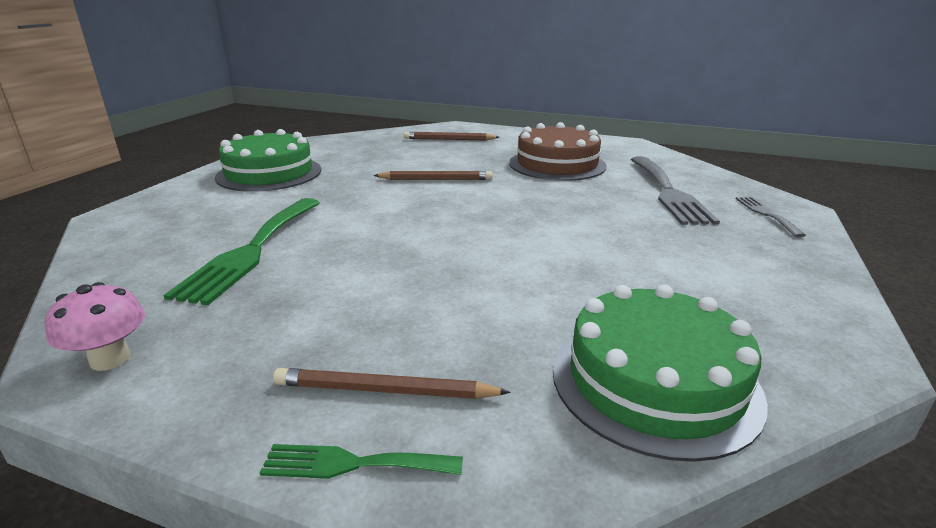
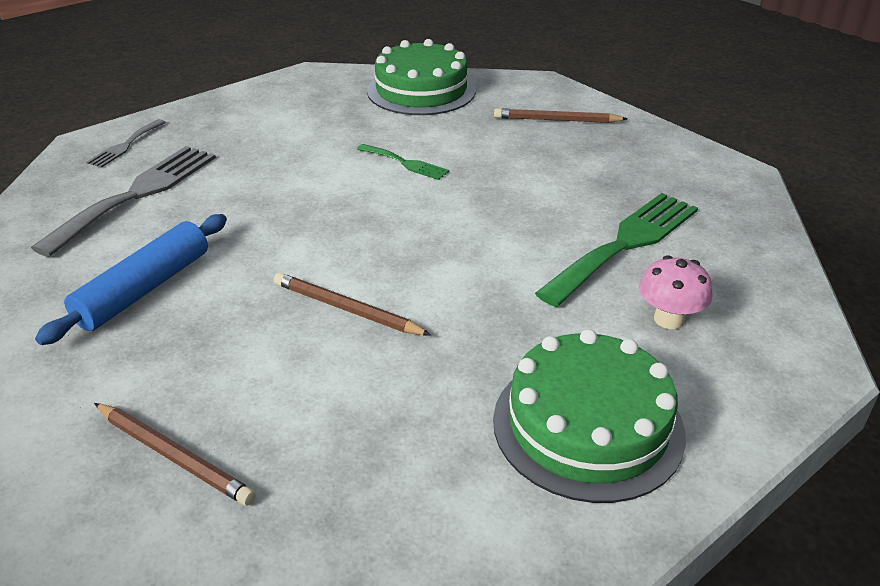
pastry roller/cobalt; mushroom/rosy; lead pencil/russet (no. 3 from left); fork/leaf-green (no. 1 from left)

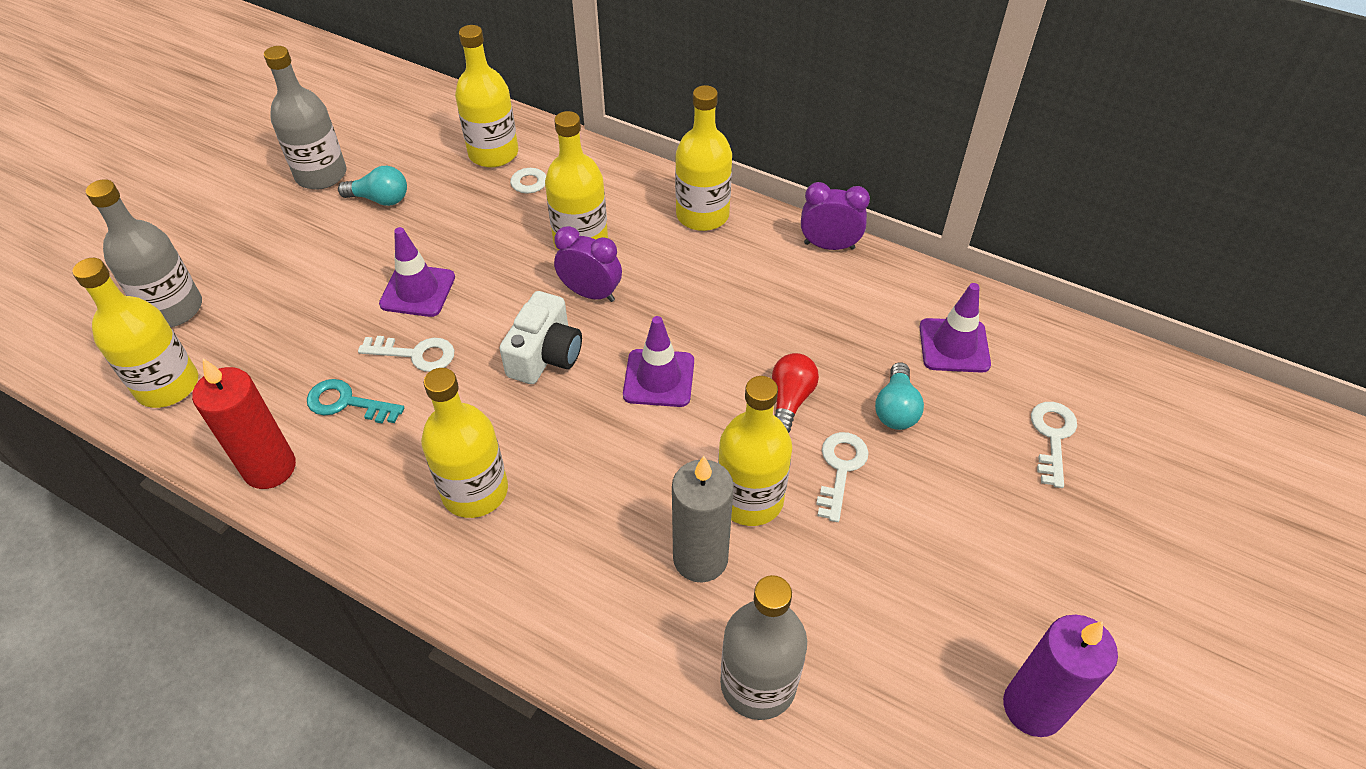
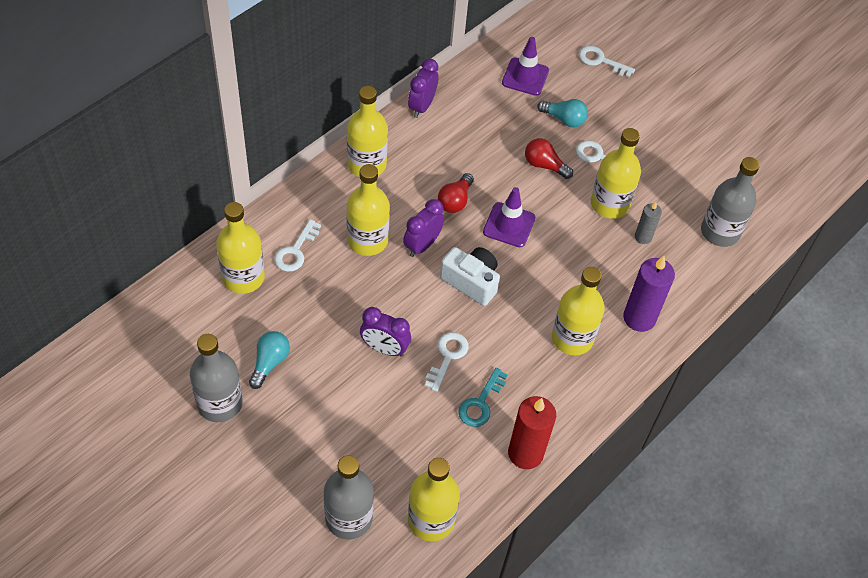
alarm clock/violet (no. 1 from left); pillar candle/gray; pillar candle/violet; light bulb/crimson (no. 1 from left)

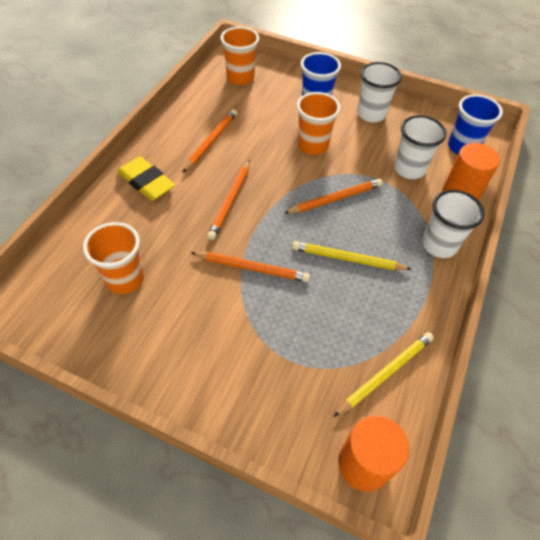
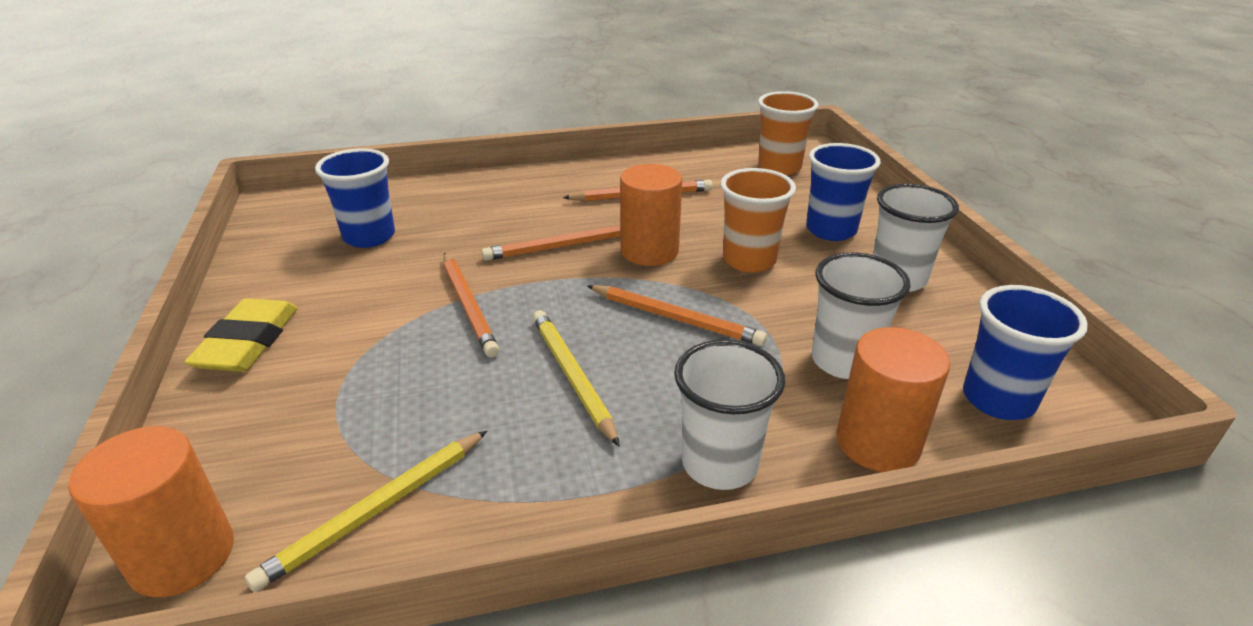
eraser/golden; beaker/cobalt (no. 1 from left); lead pencil/golden (no. 1 from left); cylinder/orange (no. 2 from left)

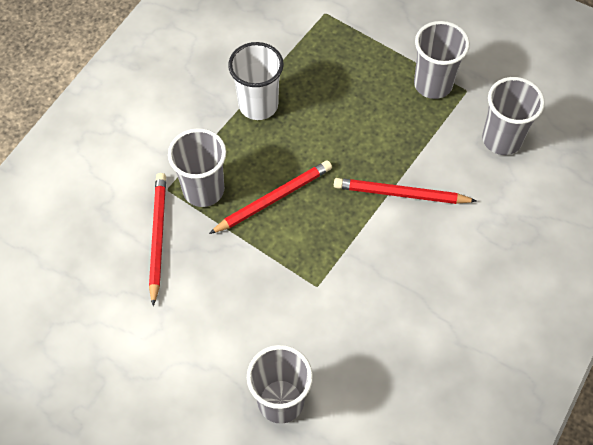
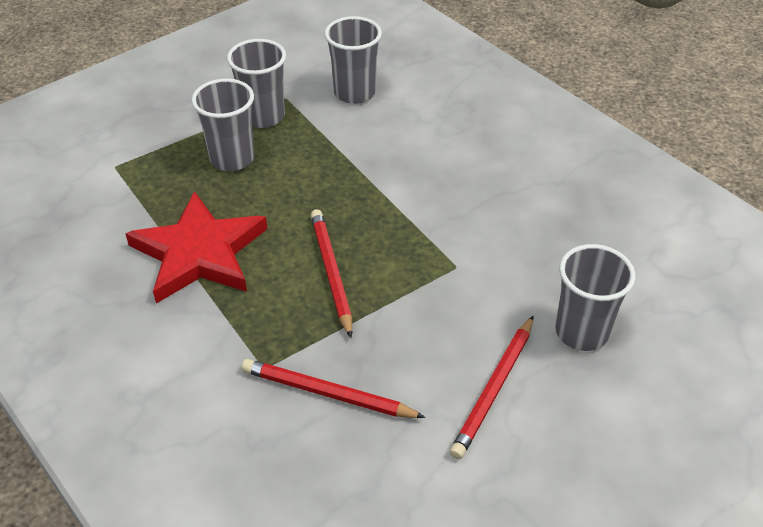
star shape/crimson; beaker/gray (no. 1 from left); lead pencil/crimson (no. 3 from left)

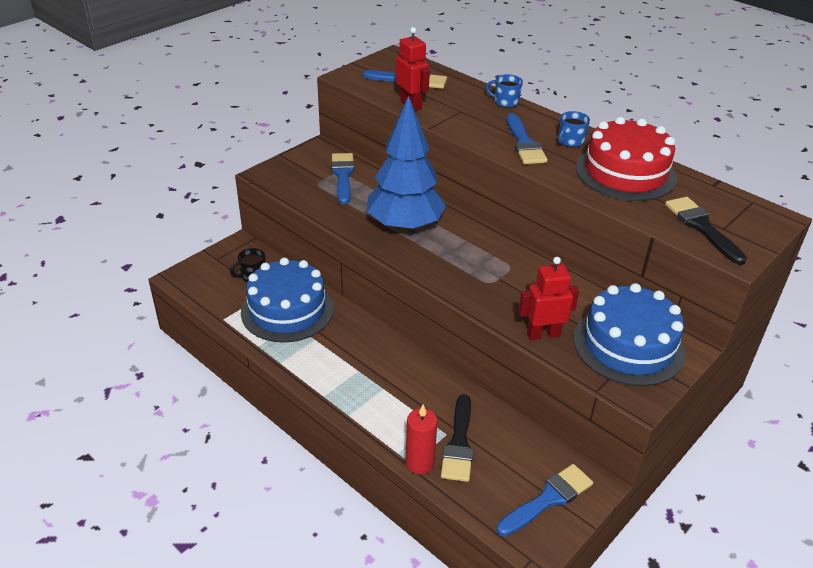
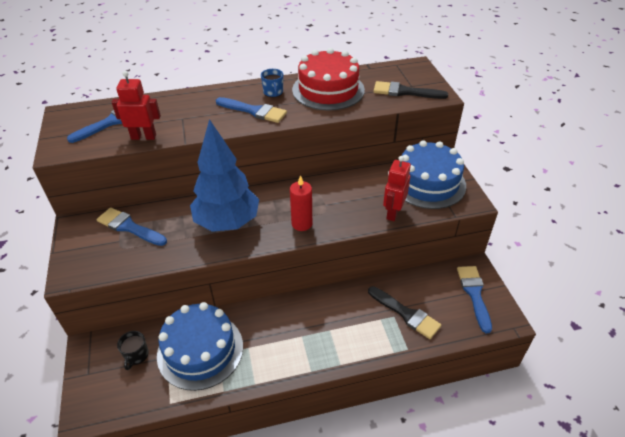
tea mug/cobalt (no. 1 from left in the first image); pillar candle/crimson

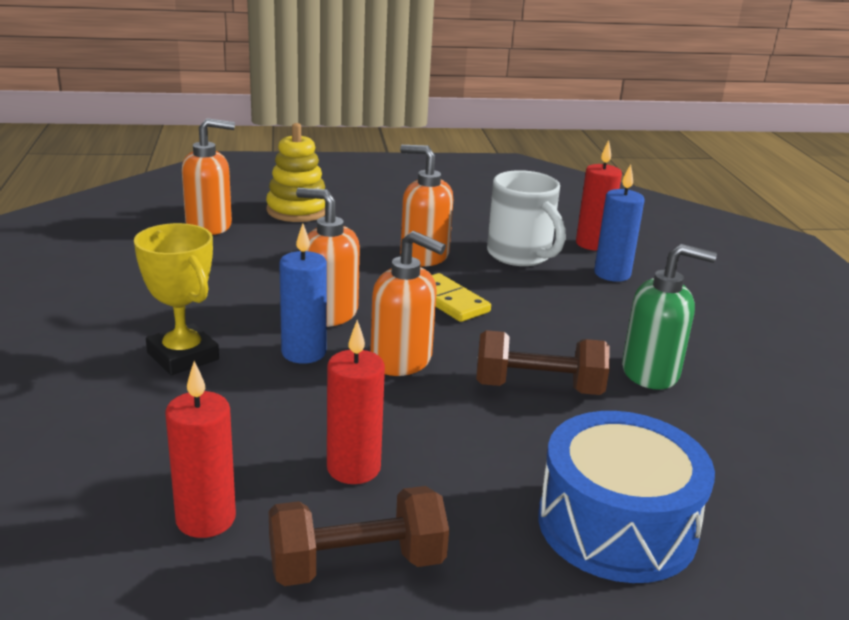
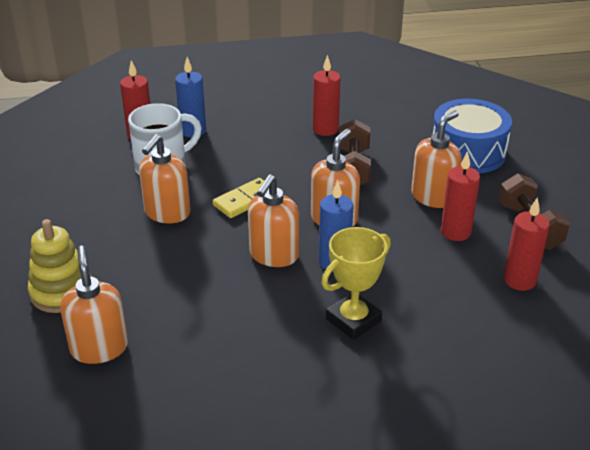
pillar candle/crimson (no. 2 from left); soap pump/orange (no. 5 from left)

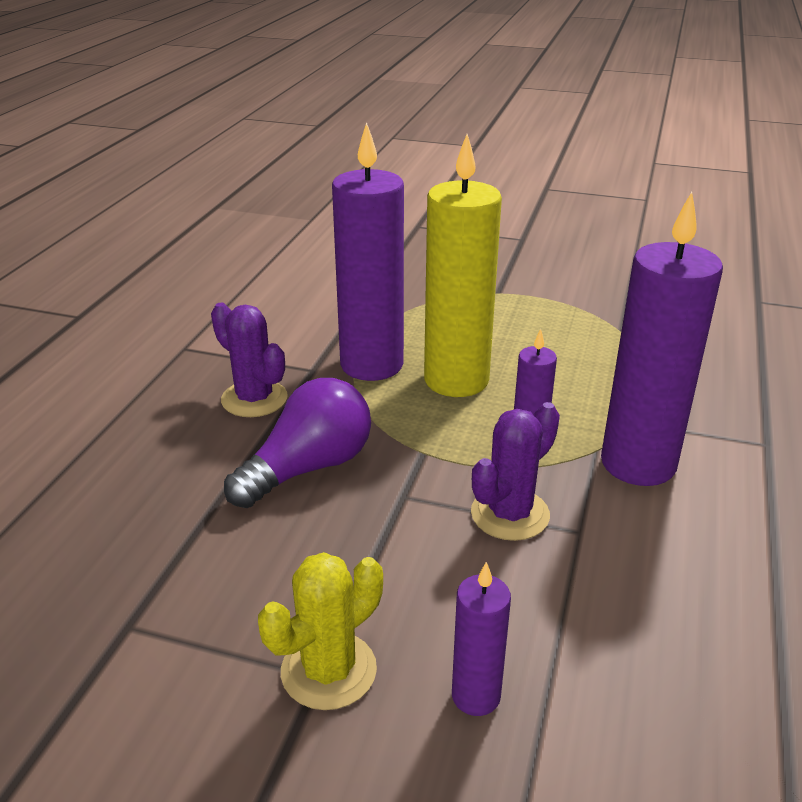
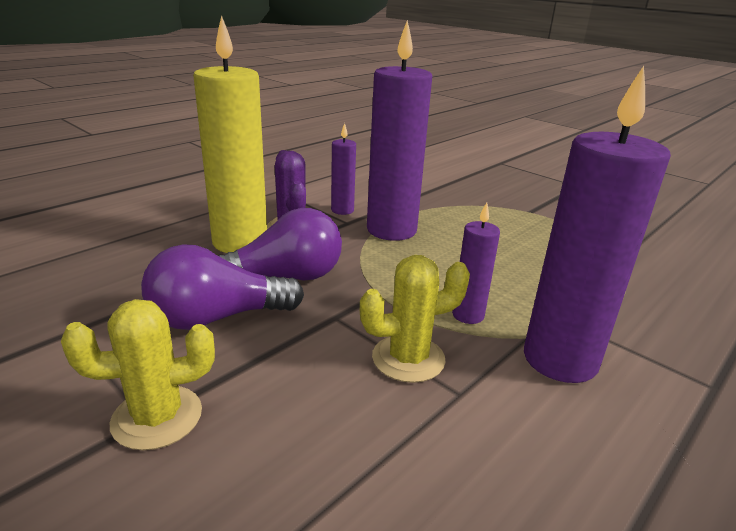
pillar candle/golden; cactus/golden (no. 2 from left); pillar candle/violet (no. 1 from left); light bulb/violet (no. 1 from left)

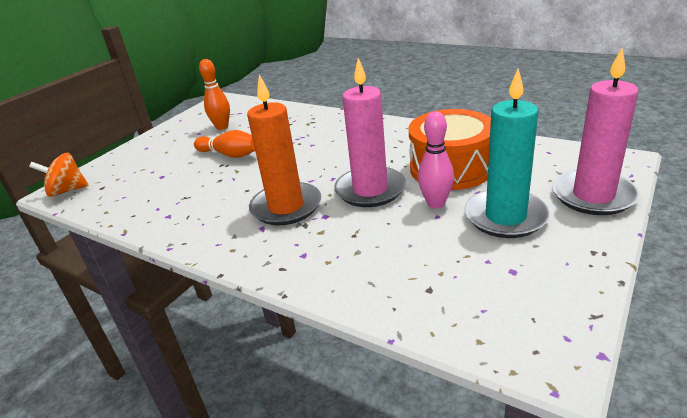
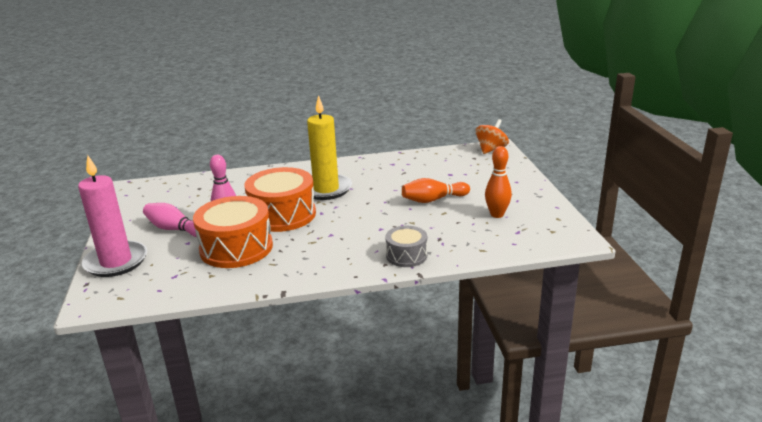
snare drum/orange (no. 2 from left); bowling pin/rosy (no. 1 from left); pillar candle/golden; snare drum/gray

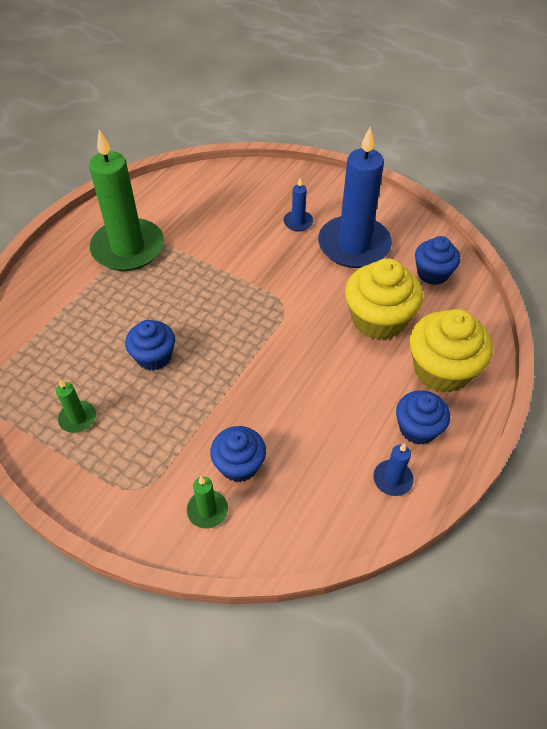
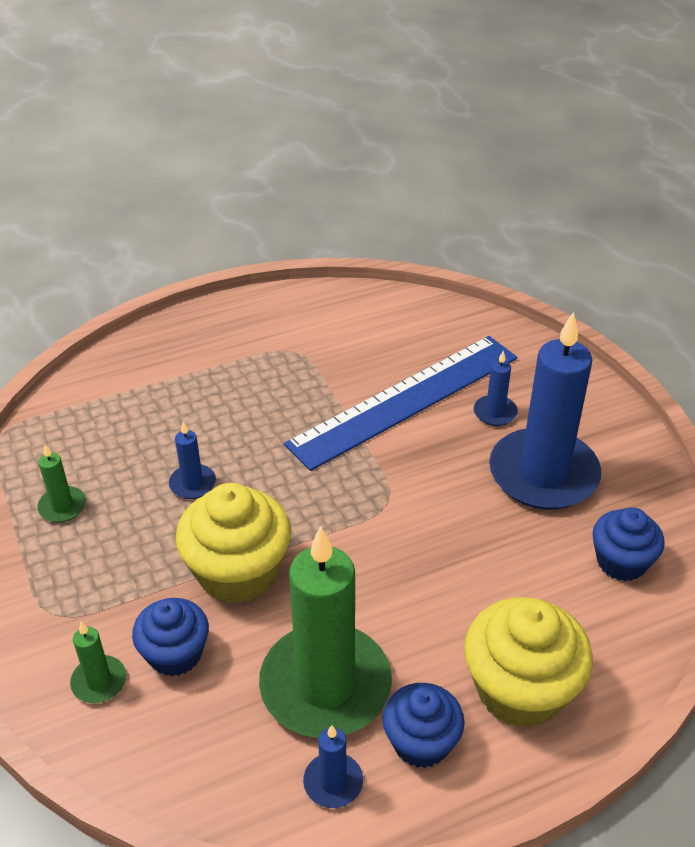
pillar candle/leaf-green (no. 3 from left); fairy cake/golden (no. 1 from left); pillar candle/cobalt (no. 1 from left); straightedge/cobalt

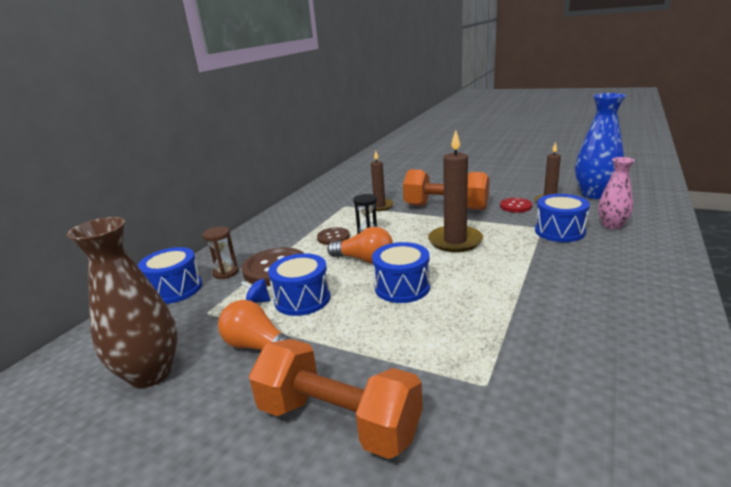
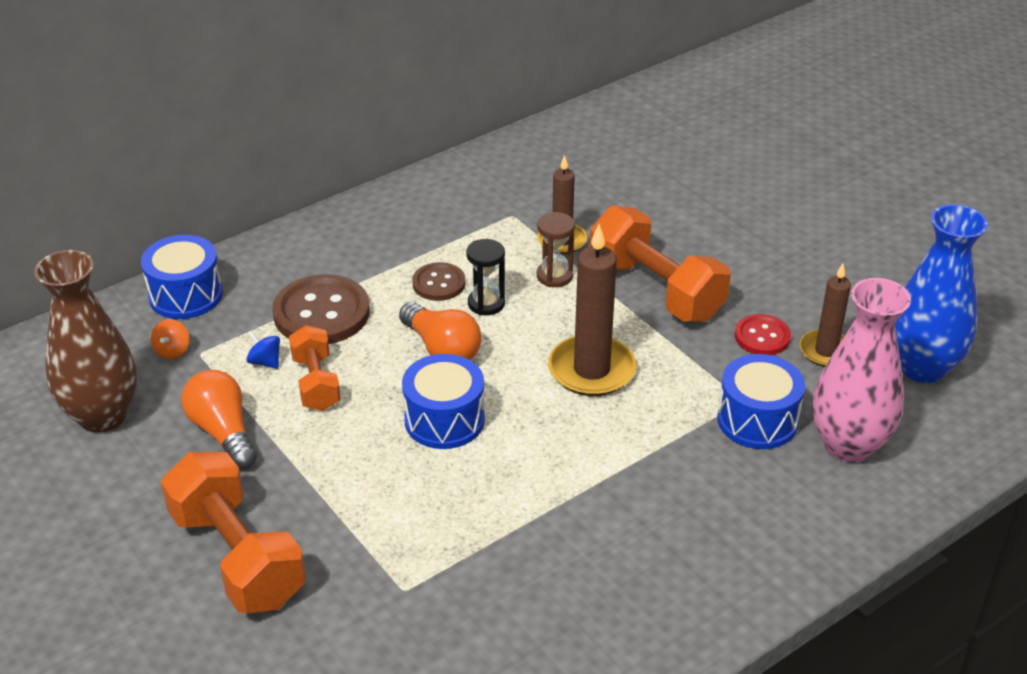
vase/rosy; sandglass/russet; free weight/orange (no. 2 from left); spinning top/orange

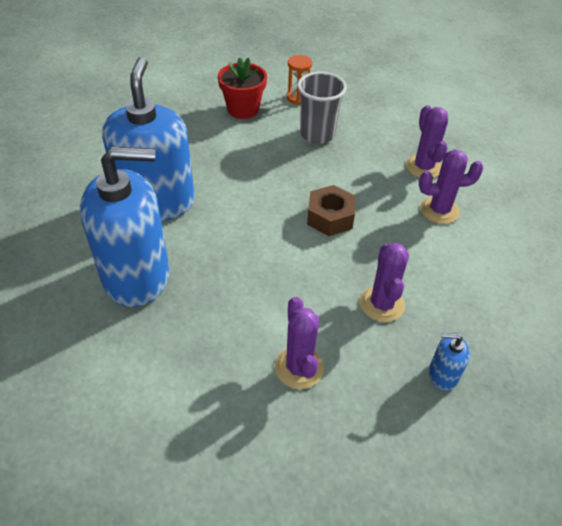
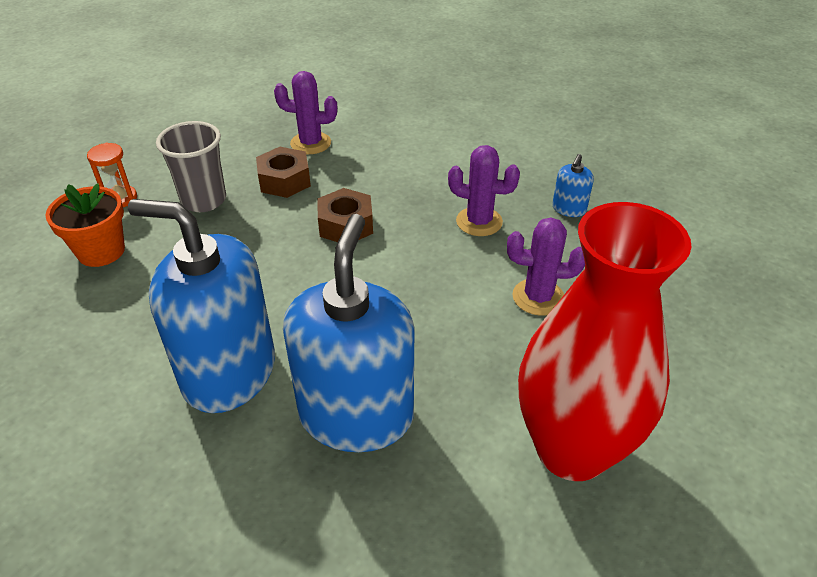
flower pot/orange; cactus/violet (no. 4 from left in the first image); hex nut/russet (no. 1 from left); vase/crimson

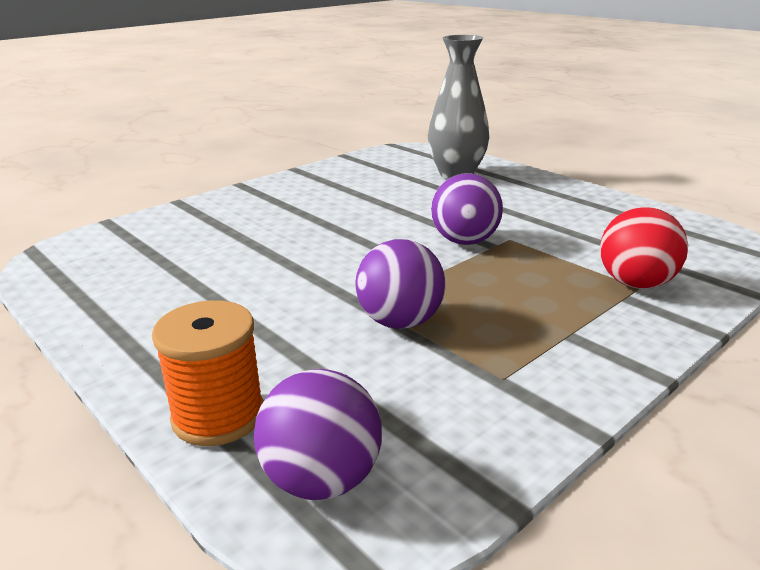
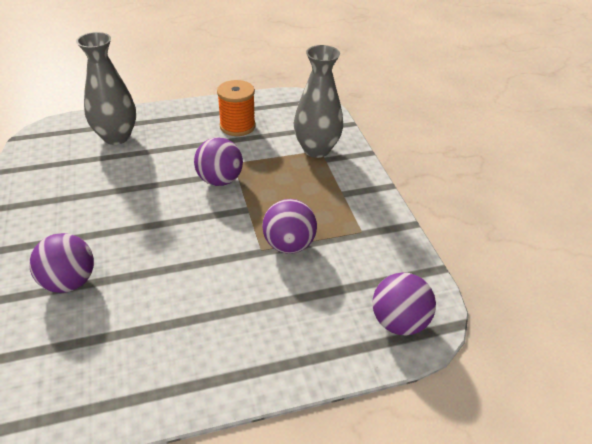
vase/gray (no. 2 from left); spool/orange; sphere/violet (no. 1 from left)

